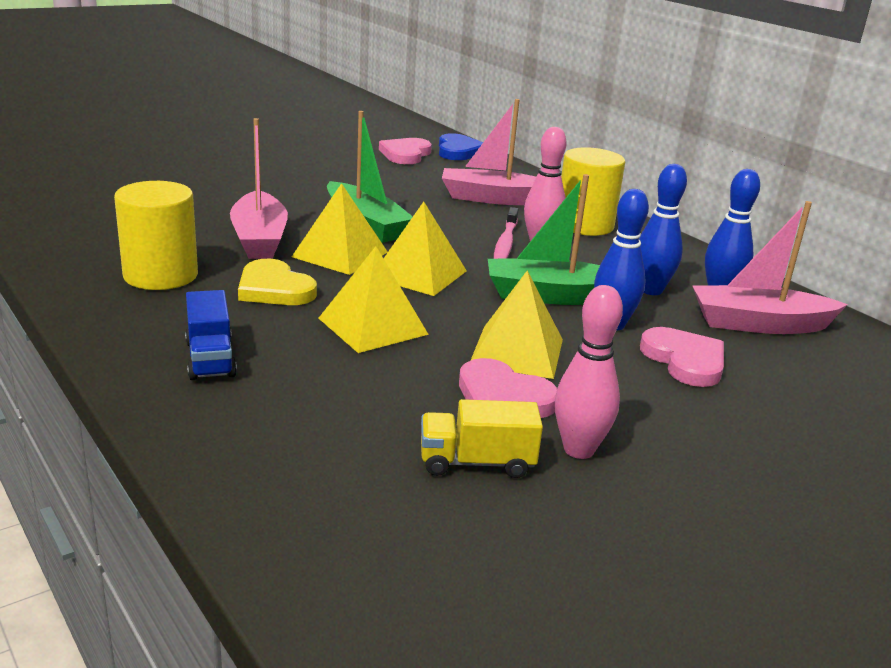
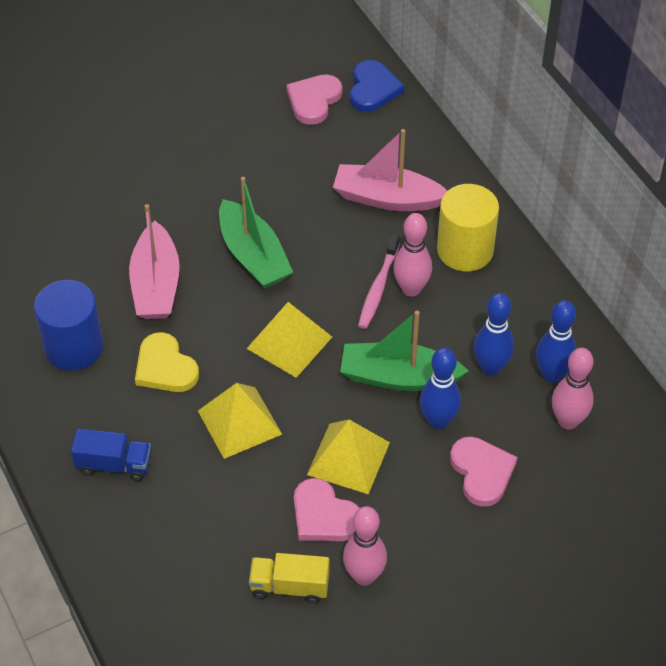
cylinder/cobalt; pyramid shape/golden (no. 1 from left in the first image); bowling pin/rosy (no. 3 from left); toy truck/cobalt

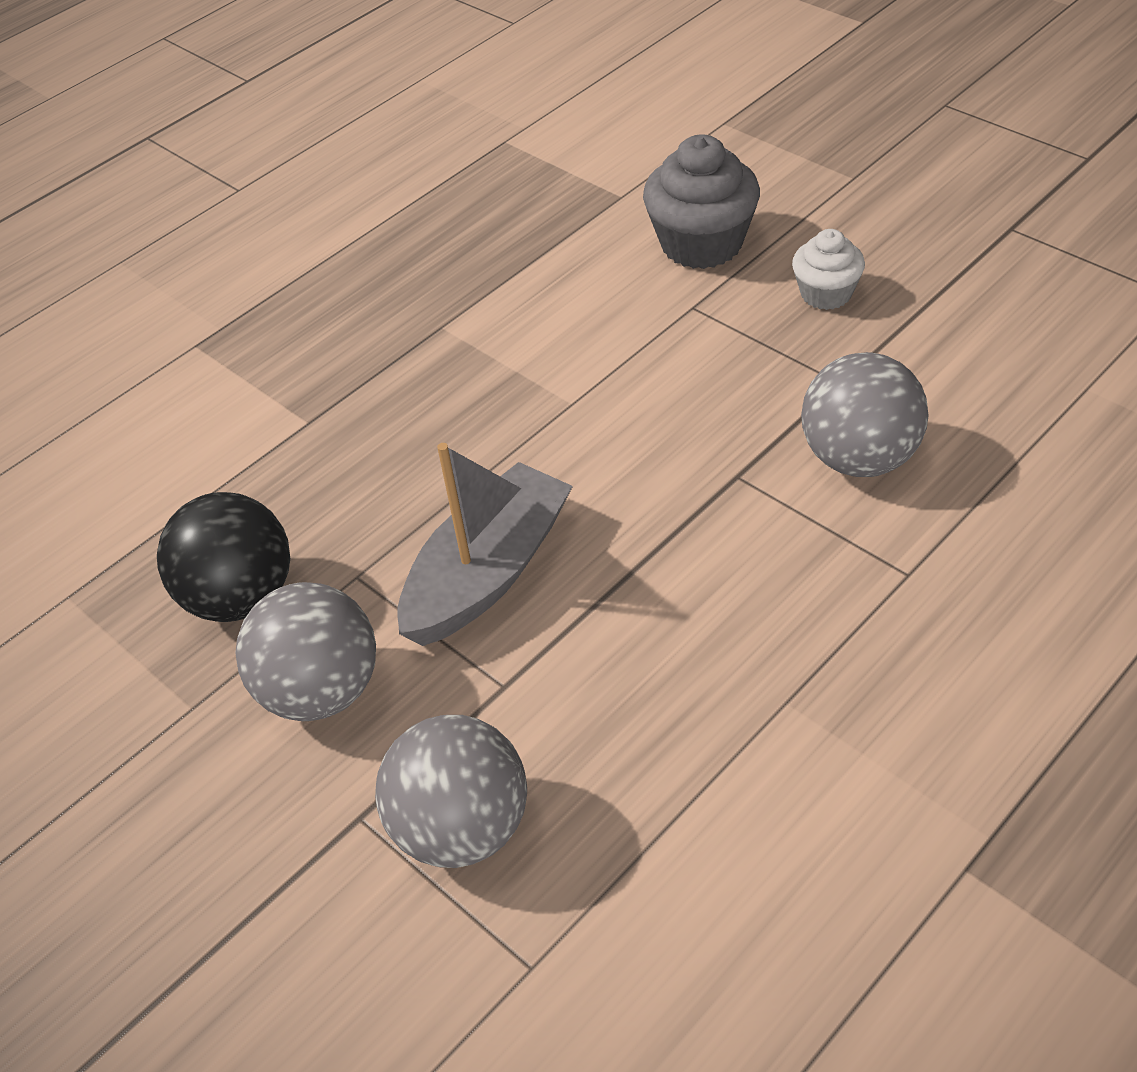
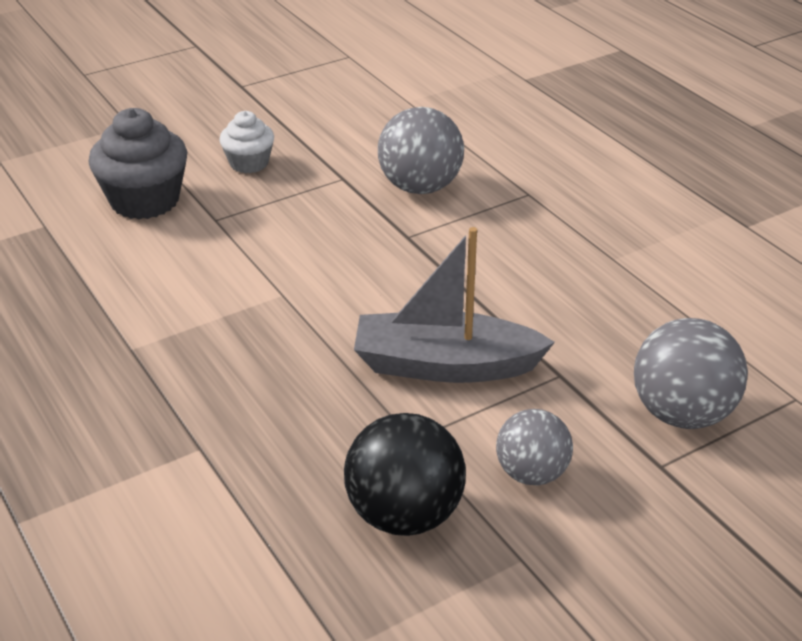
sailboat/gray; sphere/gray (no. 2 from left)

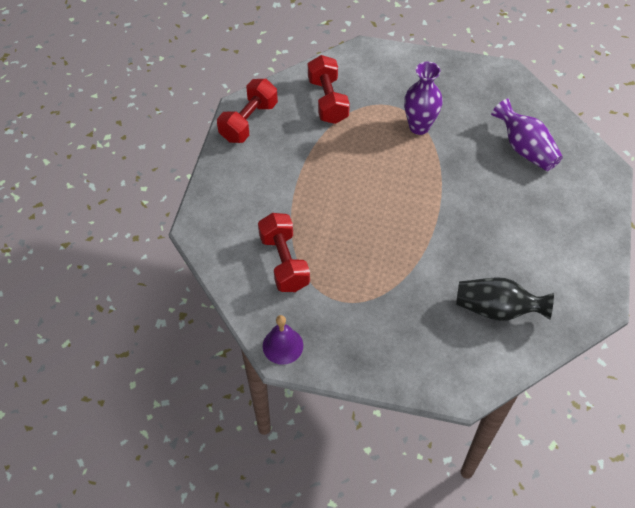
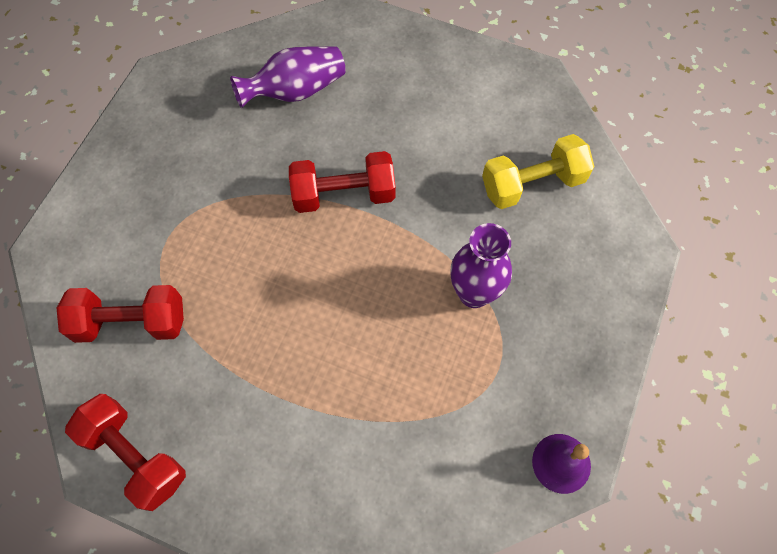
vase/violet (no. 2 from left); free weight/crimson (no. 3 from left); free weight/golden

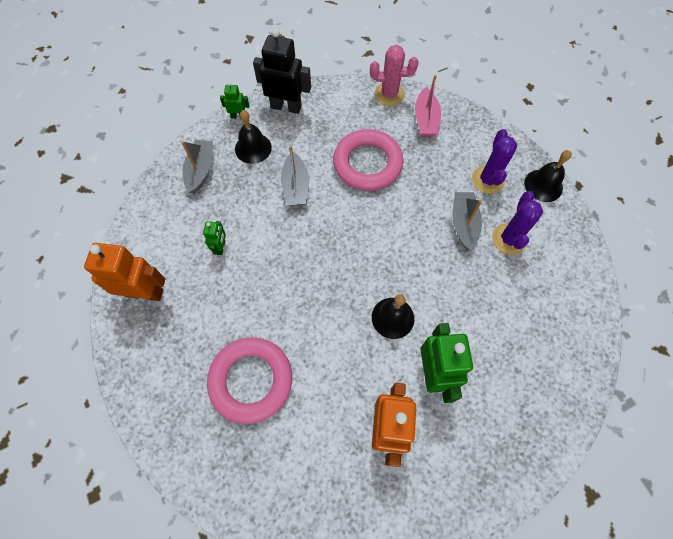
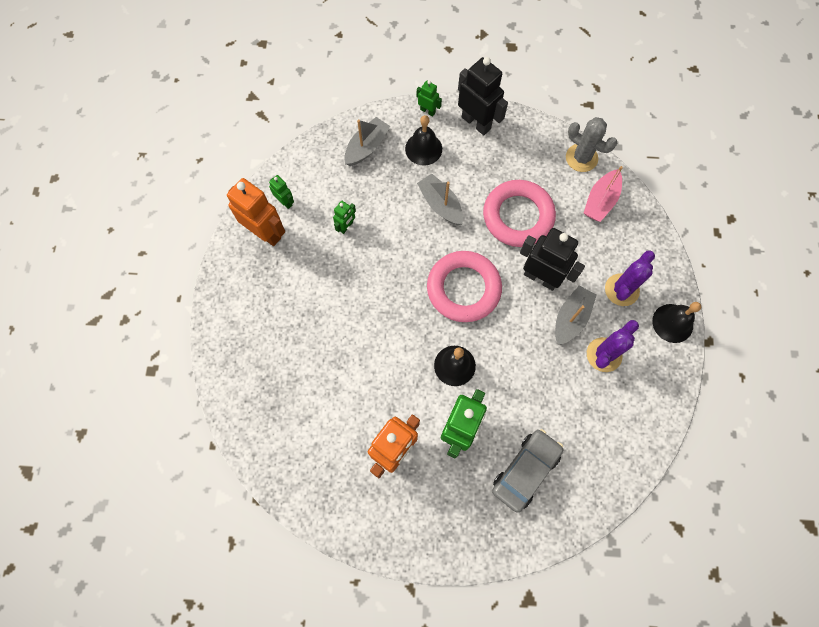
cactus/gray; sailboat/gray (no. 2 from left); hoop/rosy (no. 1 from left); toy robot/leaf-green (no. 1 from left); toy robot/ebony (no. 2 from left); automobile/gray

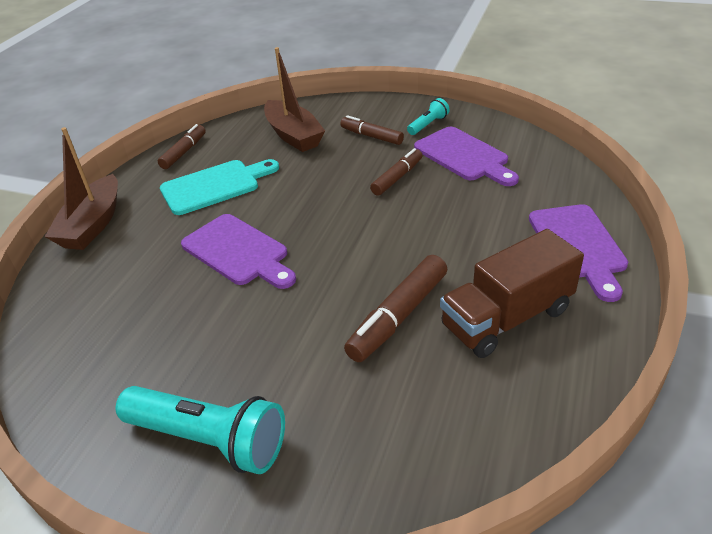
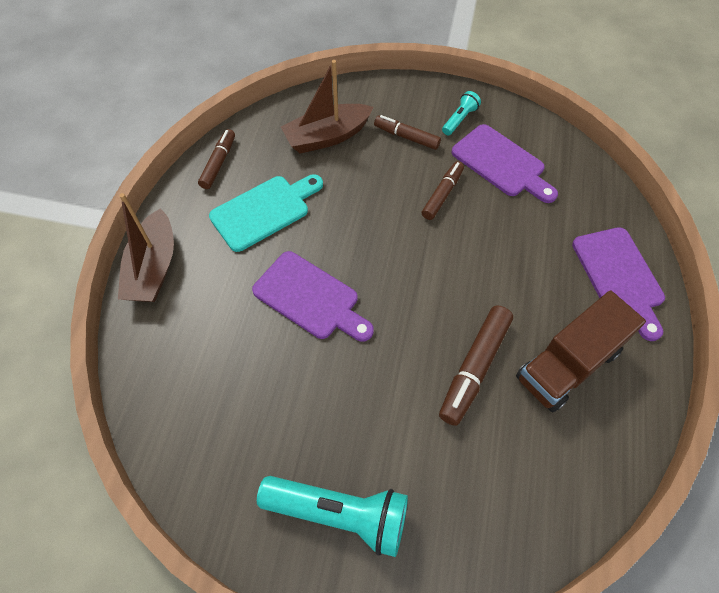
sailboat/russet (no. 2 from left)

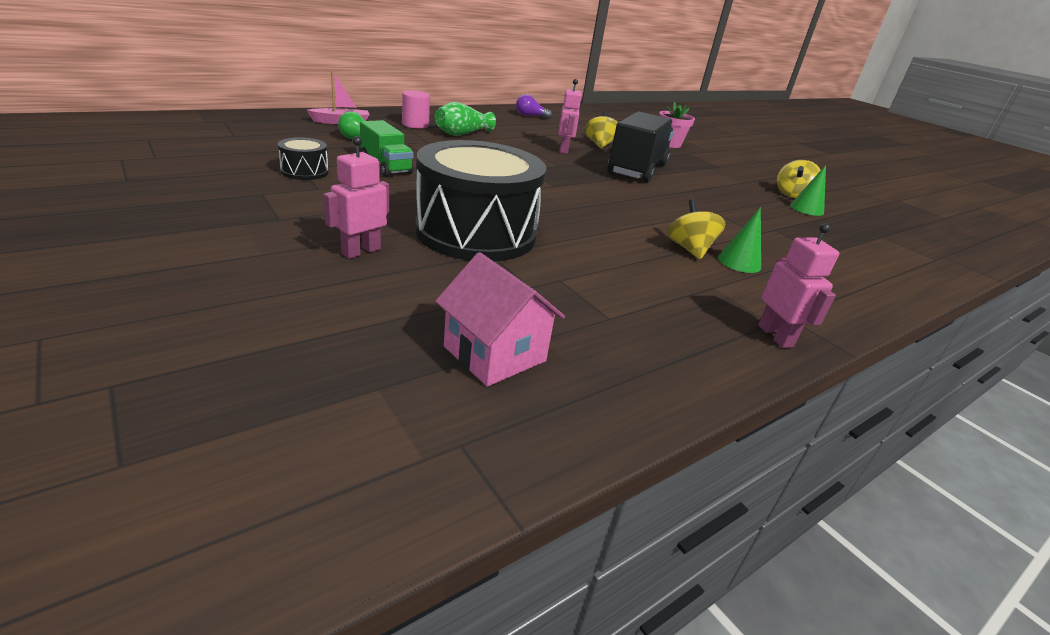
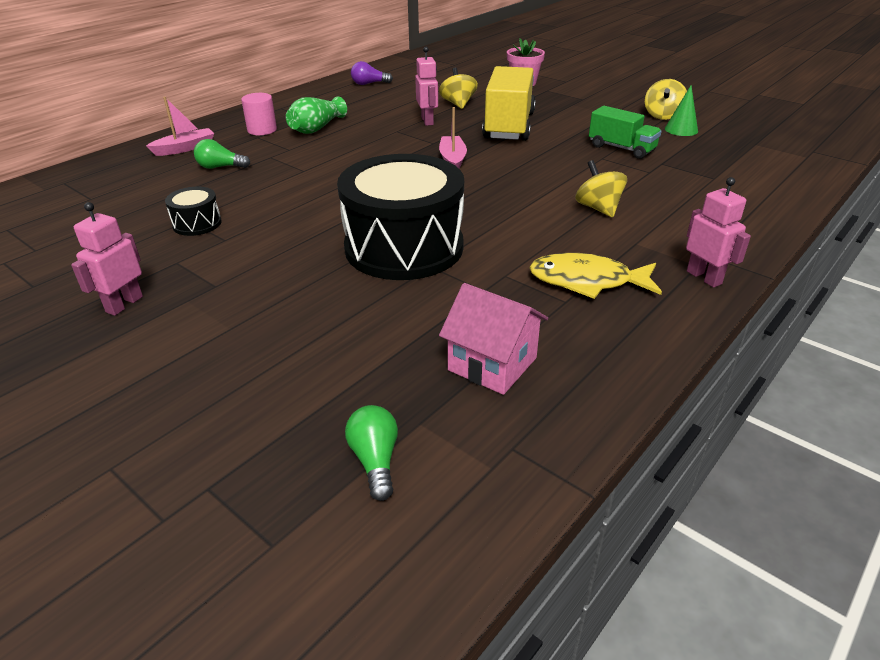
toy truck/golden; toy truck/leaf-green; toy robot/rosy (no. 1 from left); solid cone/leaf-green (no. 1 from left in the first image); sailboat/rosy (no. 2 from left); fish figure/golden; light bulb/leaf-green (no. 2 from left)

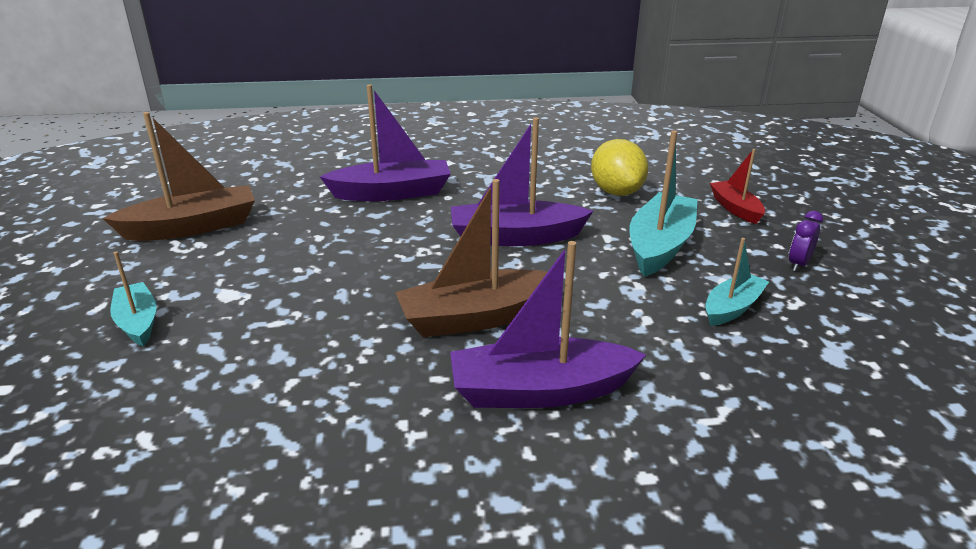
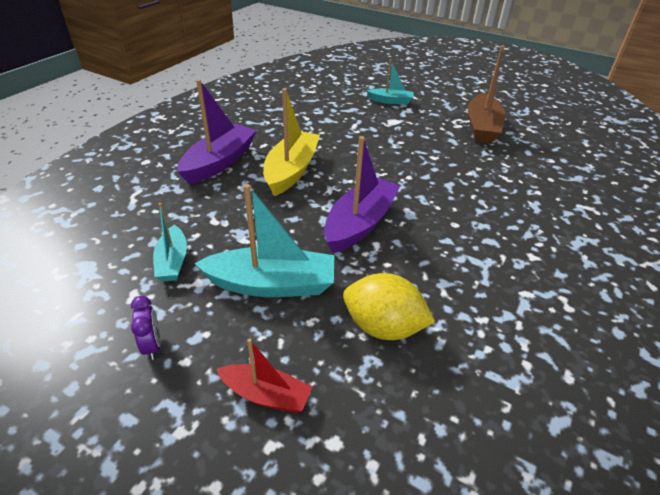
sailboat/violet (no. 1 from left in the first image); sailboat/aqua (no. 2 from left); sailboat/golden

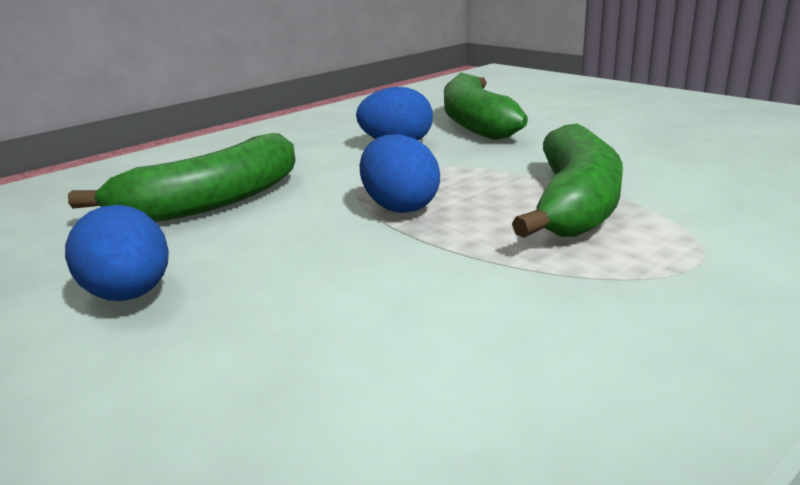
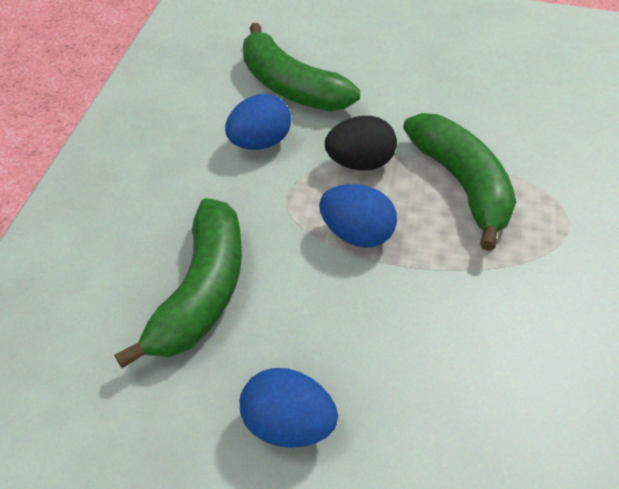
toy egg/ebony

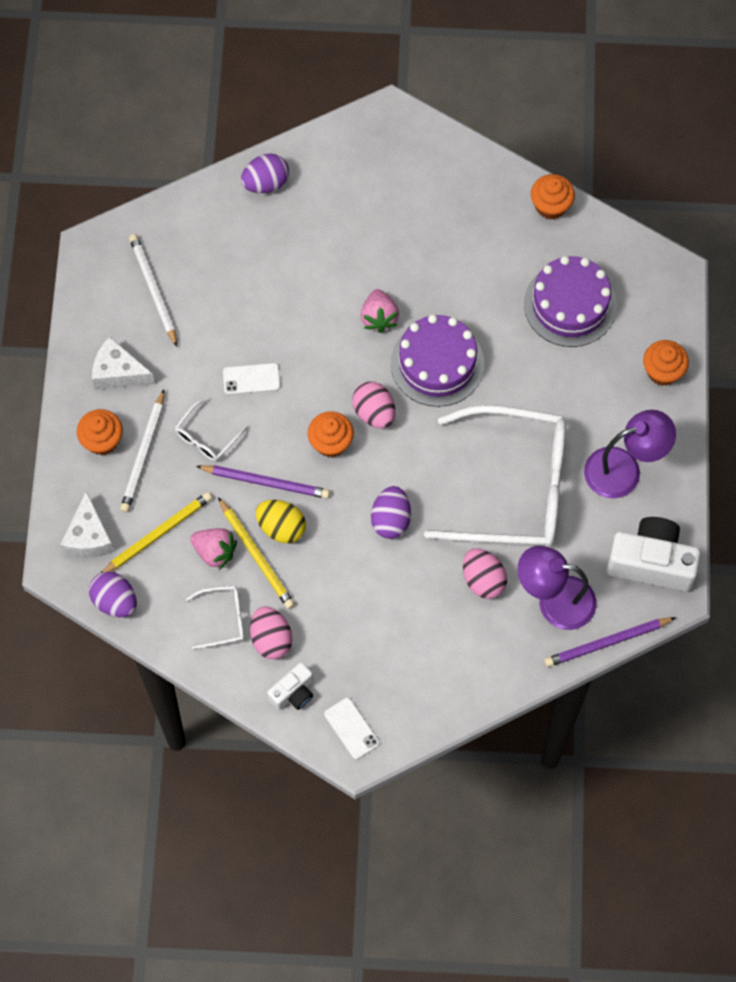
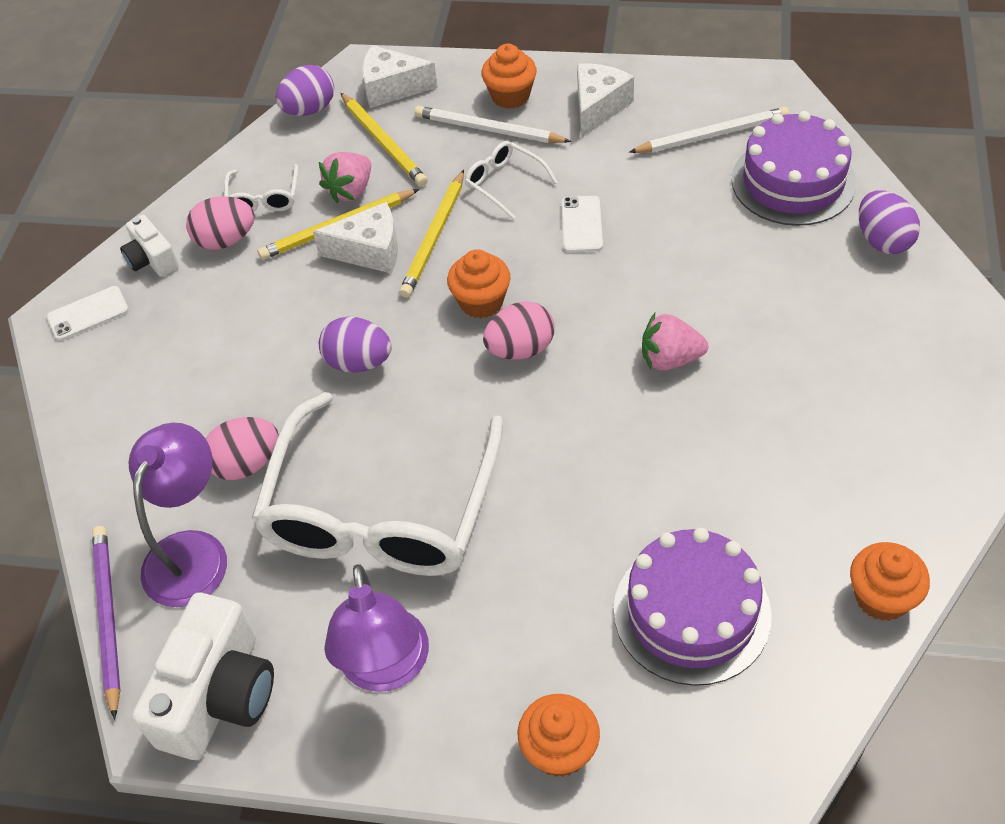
layer cake/violet (no. 2 from left); lead pencil/golden (no. 3 from left); cheese wedge/white (no. 1 from left)

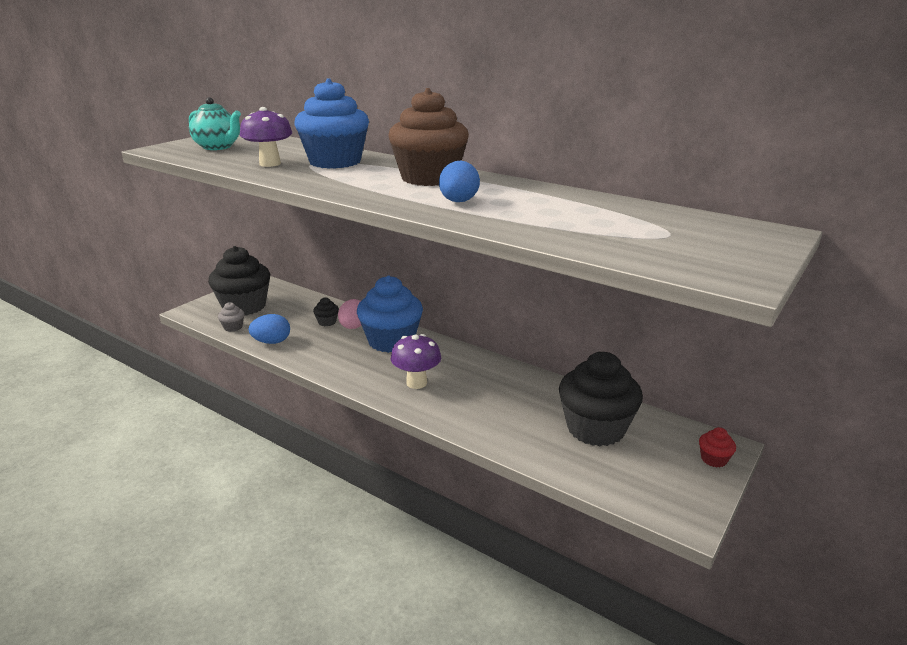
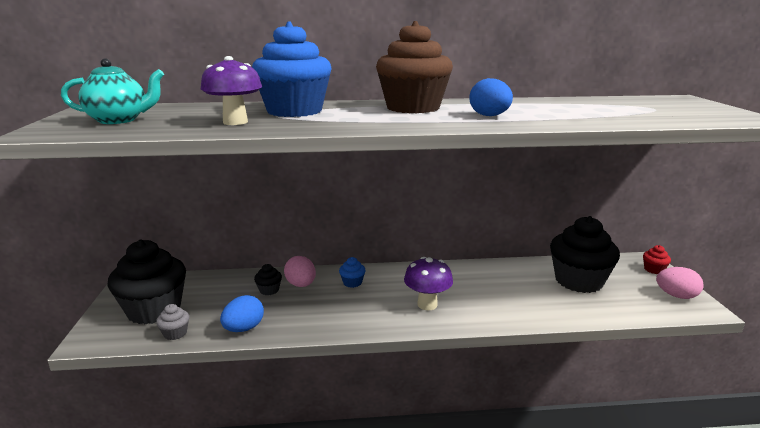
fairy cake/cobalt (no. 2 from left); toy egg/rosy (no. 2 from left)

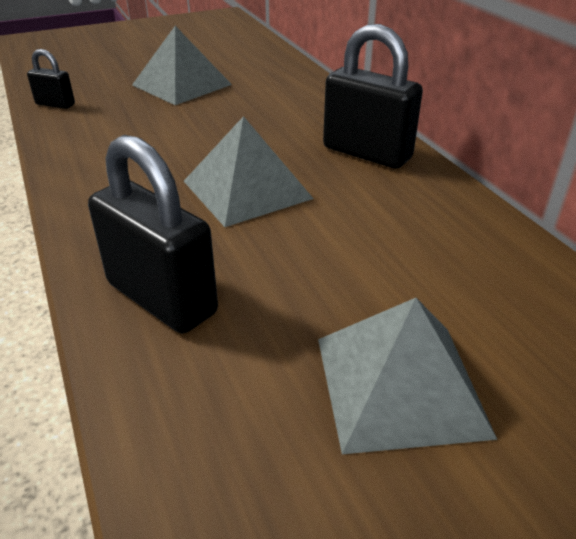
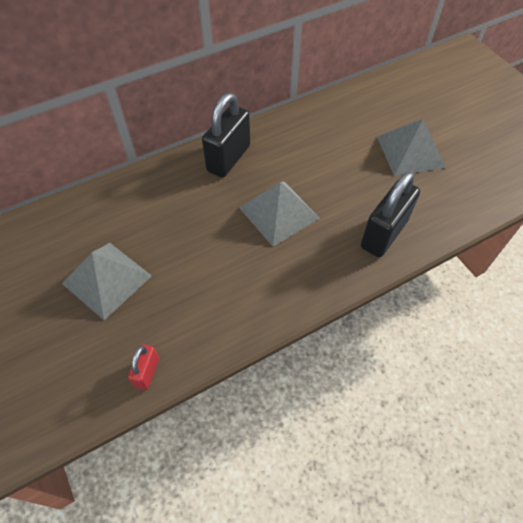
lock/crimson

